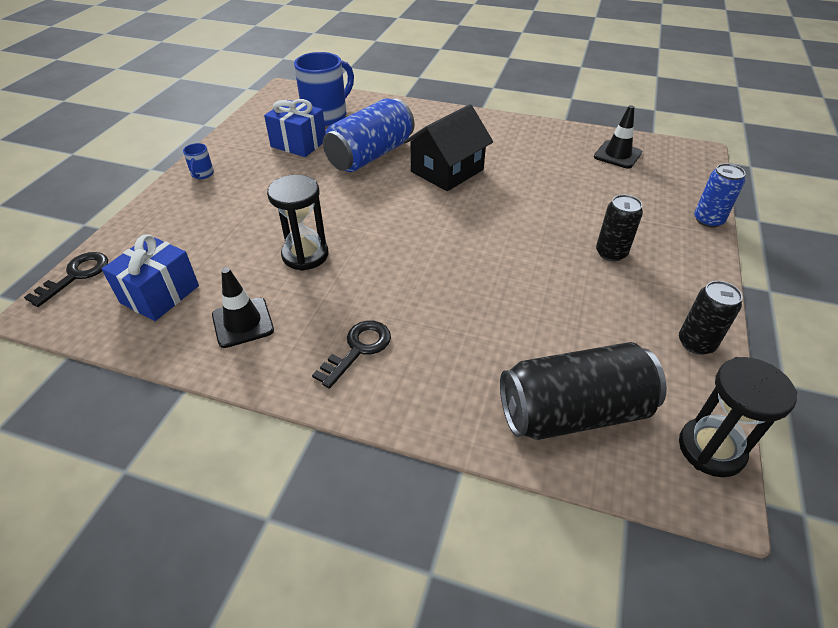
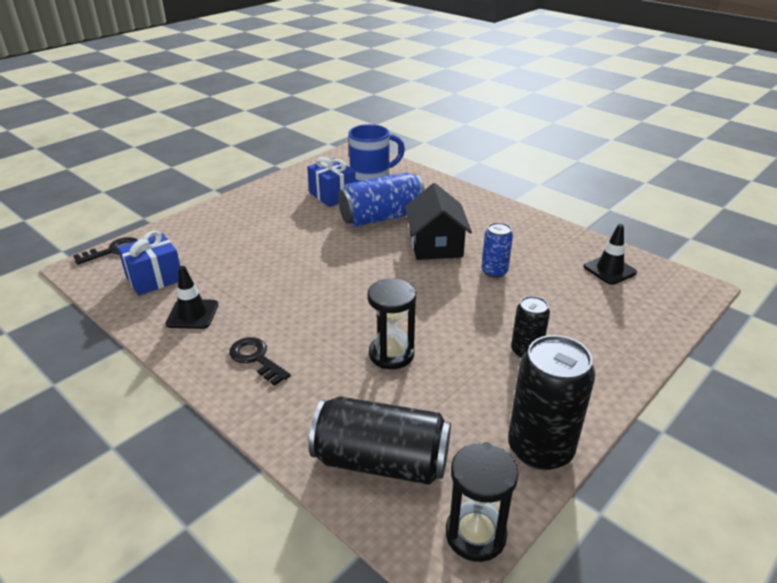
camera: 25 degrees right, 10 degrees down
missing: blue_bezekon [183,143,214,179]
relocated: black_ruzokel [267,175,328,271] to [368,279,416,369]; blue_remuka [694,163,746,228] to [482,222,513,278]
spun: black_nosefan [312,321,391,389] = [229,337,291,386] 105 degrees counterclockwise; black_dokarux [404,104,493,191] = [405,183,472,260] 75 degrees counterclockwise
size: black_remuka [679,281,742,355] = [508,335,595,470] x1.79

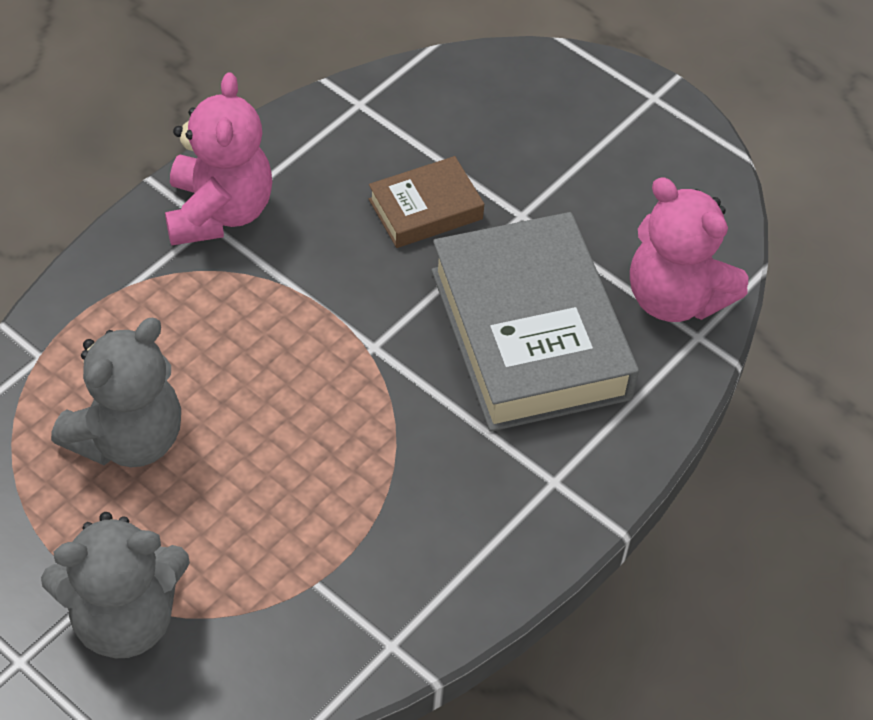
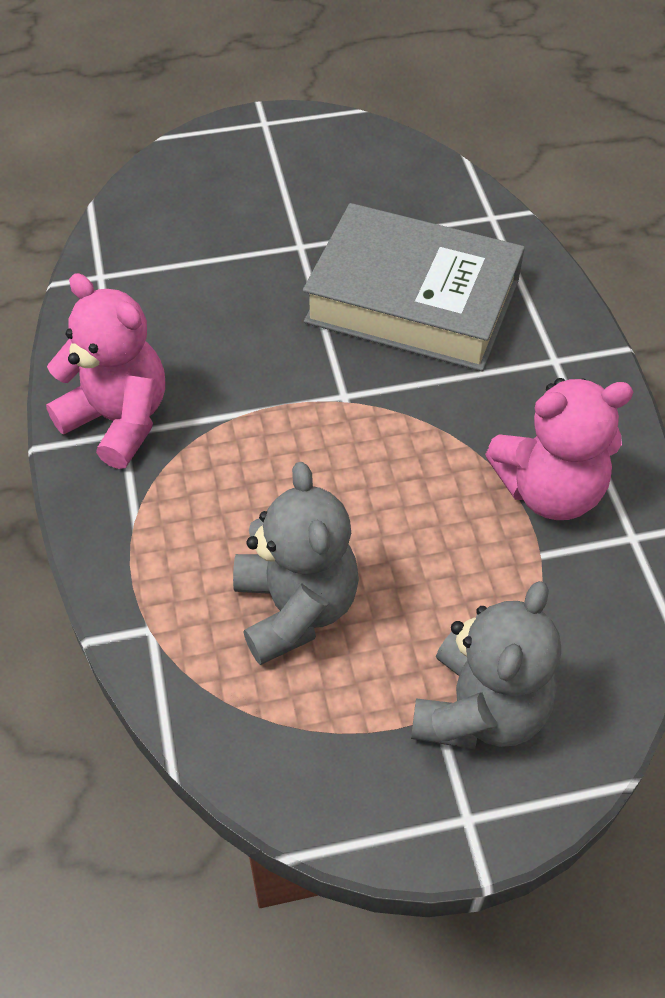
camera: 50 degrees left, 0 degrees up
missing: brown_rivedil [369,156,484,248]
relocated: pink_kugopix [630,177,748,322] to [485,378,633,520]

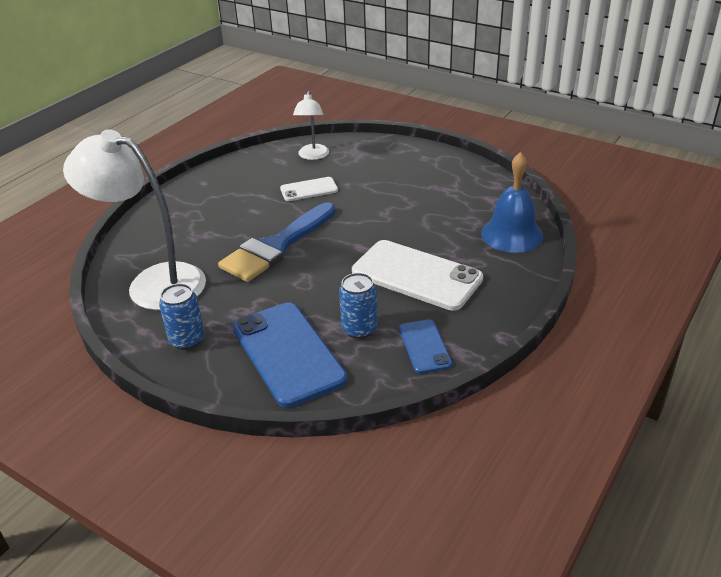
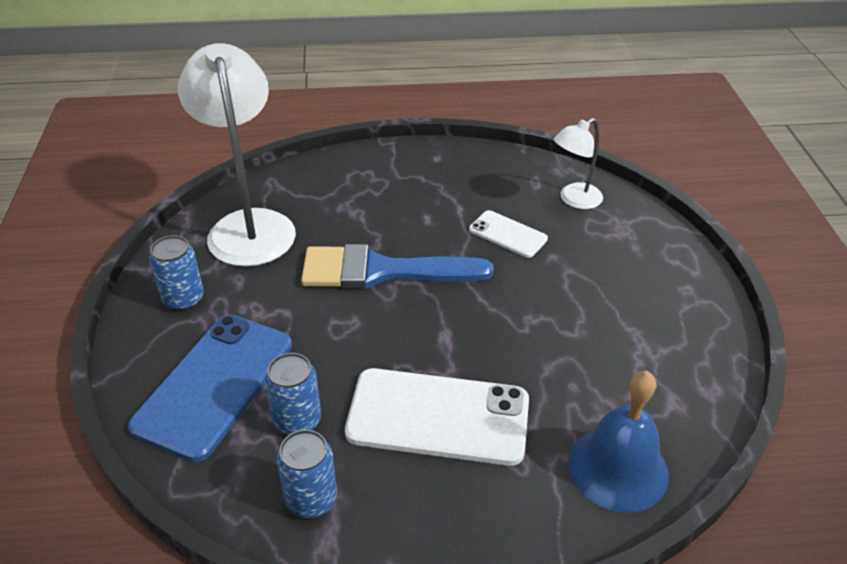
camera: 50 degrees right, 5 degrees up
exchanged: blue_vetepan [399,319,452,374] to blue_remuka [277,430,337,518]
spun: white_vetepan [352,240,483,311] = [345,368,529,466] 75 degrees counterclockwise

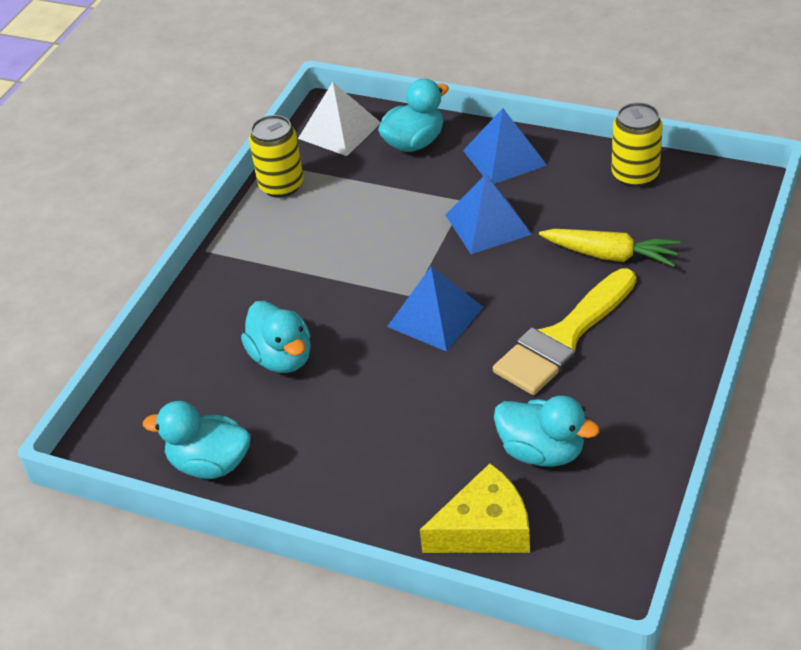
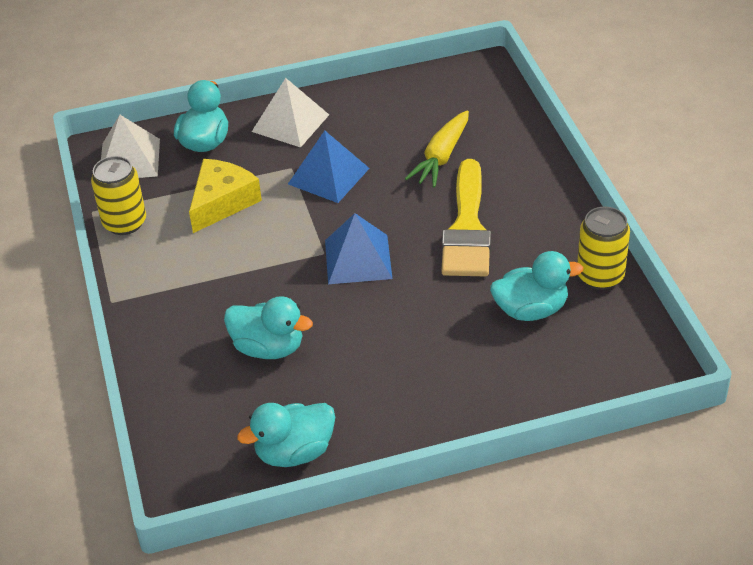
camera: 40 degrees left, 0 degrees up
relocated: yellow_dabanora [420,463,530,553] to [189,159,262,233]; yellow_remuka [611,102,663,187] to [577,207,630,290]
colour: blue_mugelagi [463,108,547,184] to white_mugelagi [252,78,329,147]
spun: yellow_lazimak [539,229,681,267] = [405,110,469,188] 135 degrees clockwise

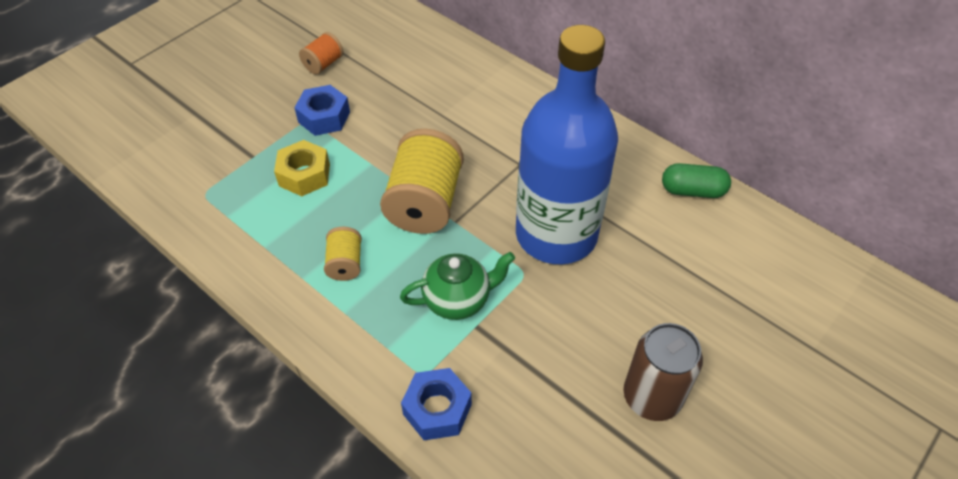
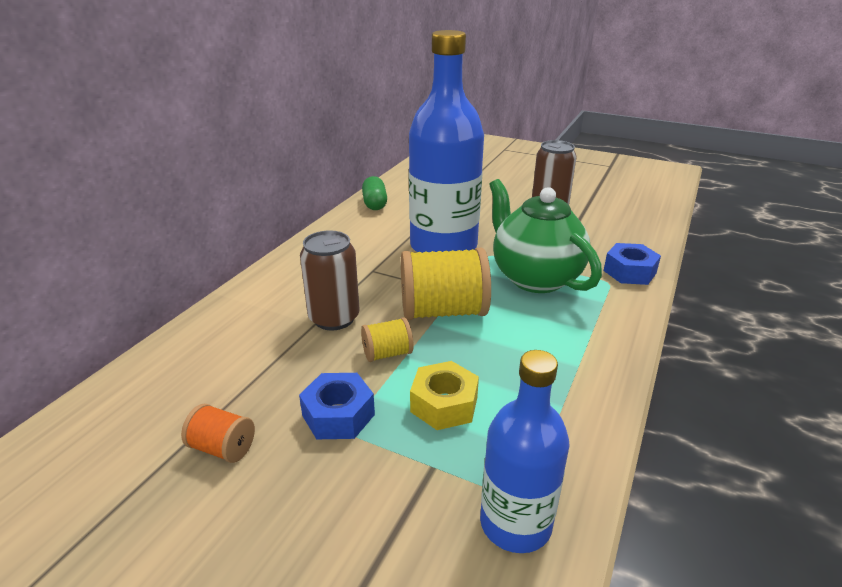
camera: 105 degrees left, 20 degrees down
appeared: brown_remuka [300,230,360,330]; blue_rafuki [480,350,570,553]
relocated: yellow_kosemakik [324,227,362,281] to [361,317,414,362]
size: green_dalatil [400,252,515,320] = [489,179,602,293] x1.63

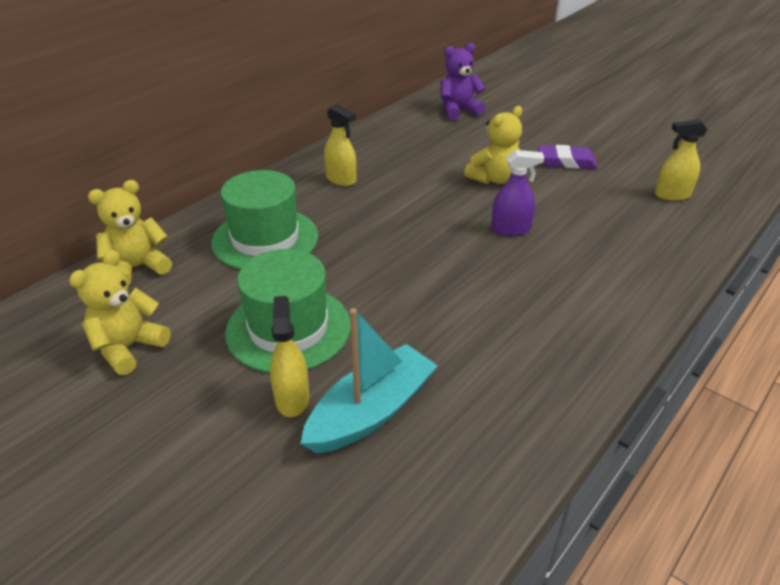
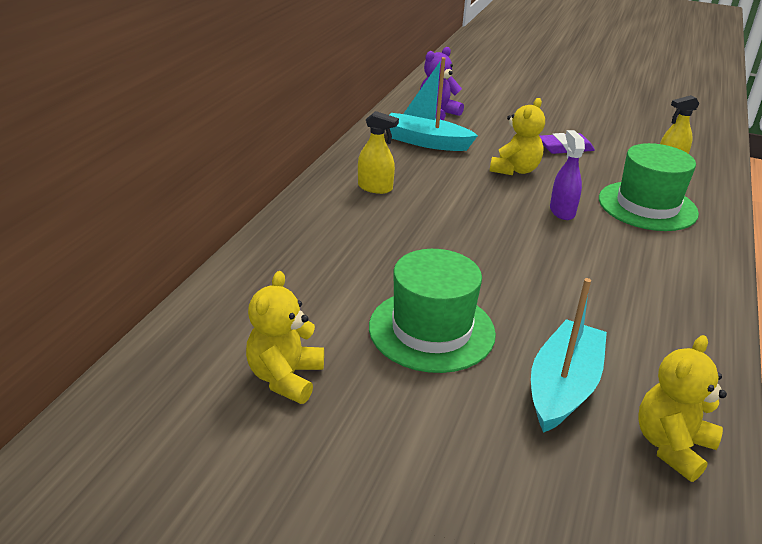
camera: 20 degrees left, 5 degrees down
missing: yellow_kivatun [270,296,309,417]
appeared: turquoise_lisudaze [389,57,478,151]
relocated: yellow_kugopix [88,180,172,286] to [638,335,727,482]; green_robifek [211,170,318,269] to [599,143,699,231]
spun: purple_kivatun [491,150,544,236] = [550,130,585,220] 75 degrees counterclockwise

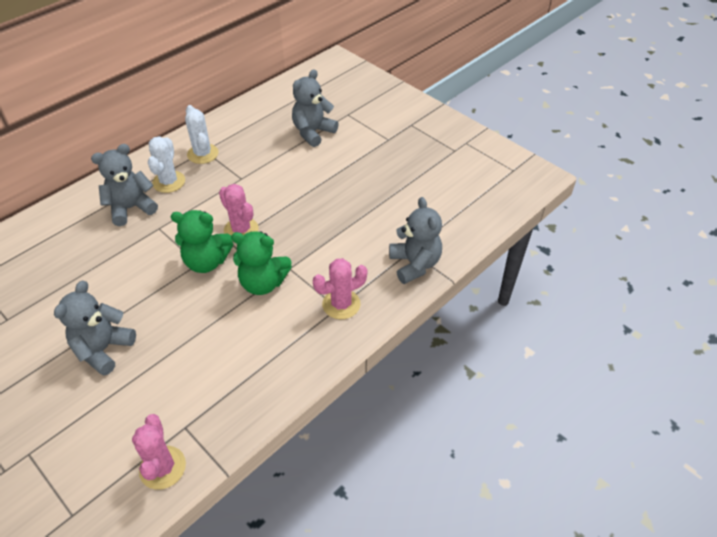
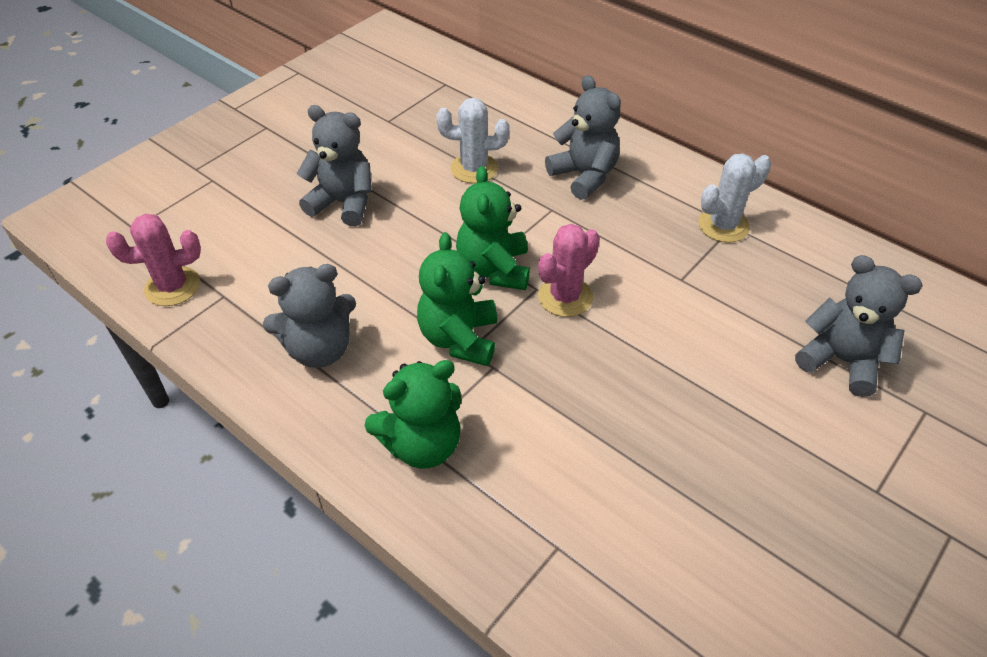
camera: 85 degrees right, 0 degrees up
relocated: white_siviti [148,136,185,193] to [436,98,509,183]; grey_kugopix [389,197,442,284] to [263,264,356,368]
exchanged: pink_siviti [313,258,367,319] to green_kugopix [364,360,461,469]

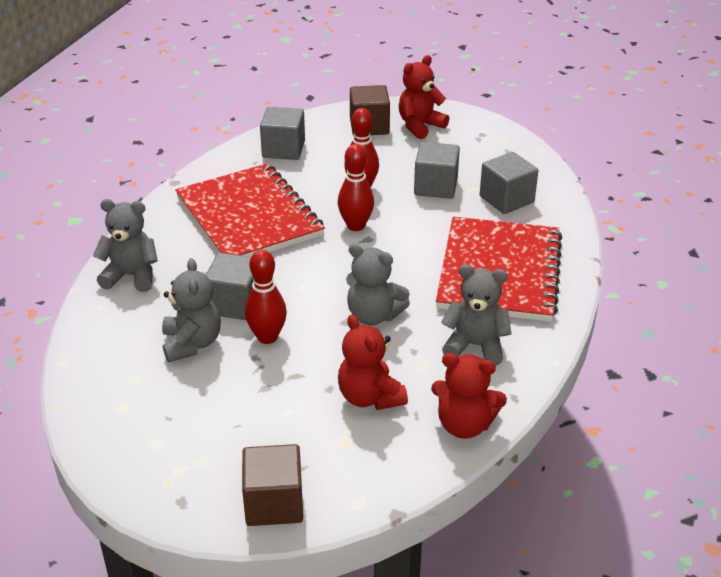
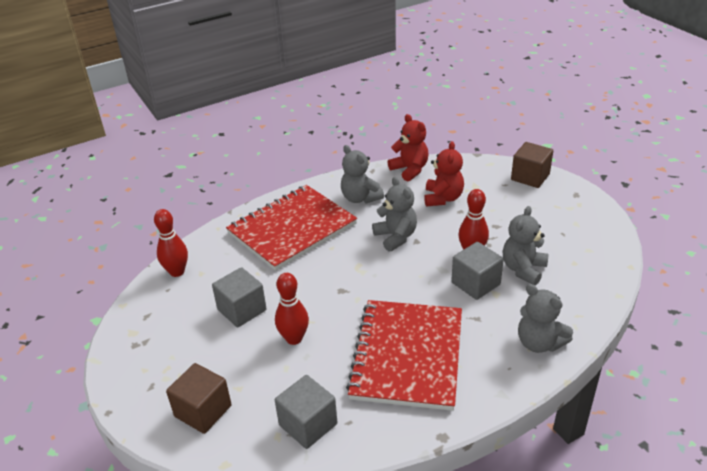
camera: 140 degrees left, 0 degrees up
missing: red_kugopix [399,55,449,139]; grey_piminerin [480,152,538,214]
relocated: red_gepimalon [338,144,374,231] to [154,209,188,277]

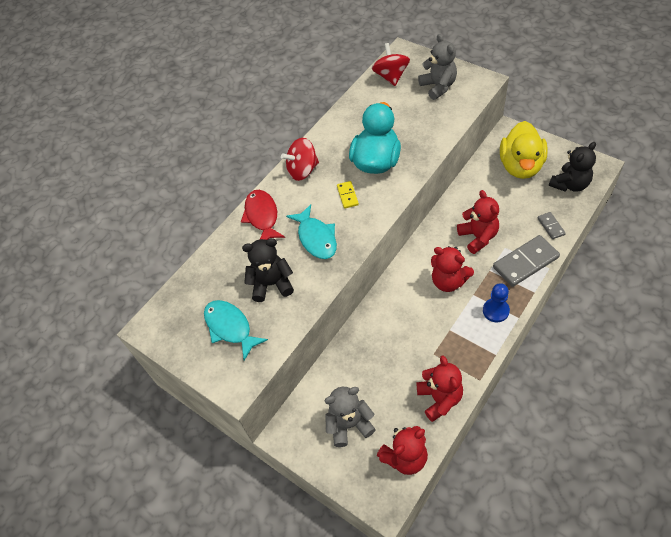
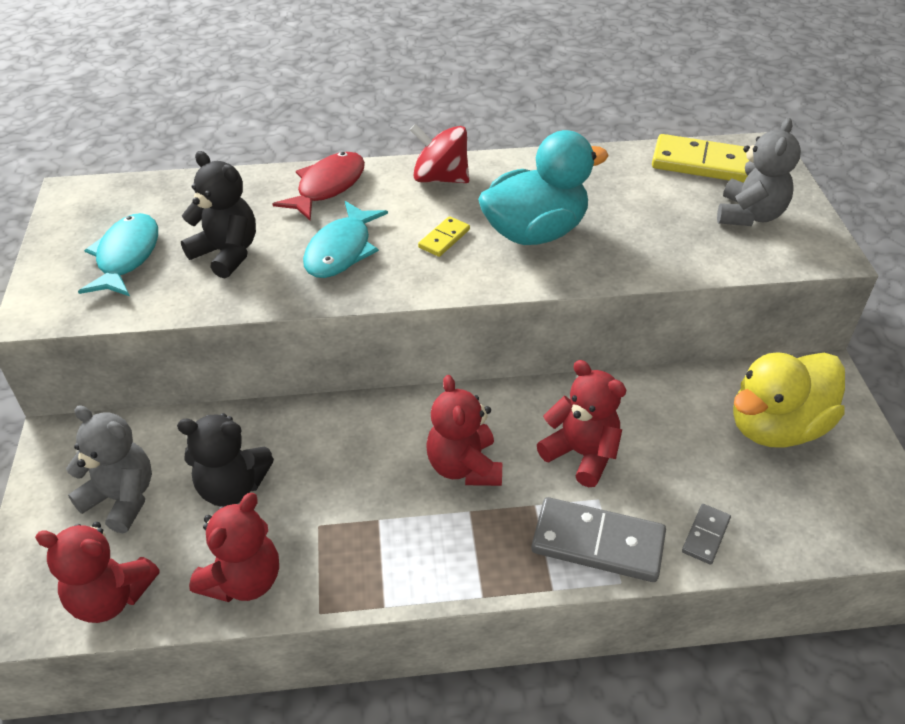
camera: 40 degrees right, 10 degrees down
missing: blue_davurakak [483,283,510,323]
relocated: black_kugopix [549,142,596,192] to [177,413,274,506]
exchanged: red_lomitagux [372,43,410,86] to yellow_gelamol [652,134,749,183]
spun: red_kugopix [457,190,499,254] = [537,360,626,487] 75 degrees counterclockwise

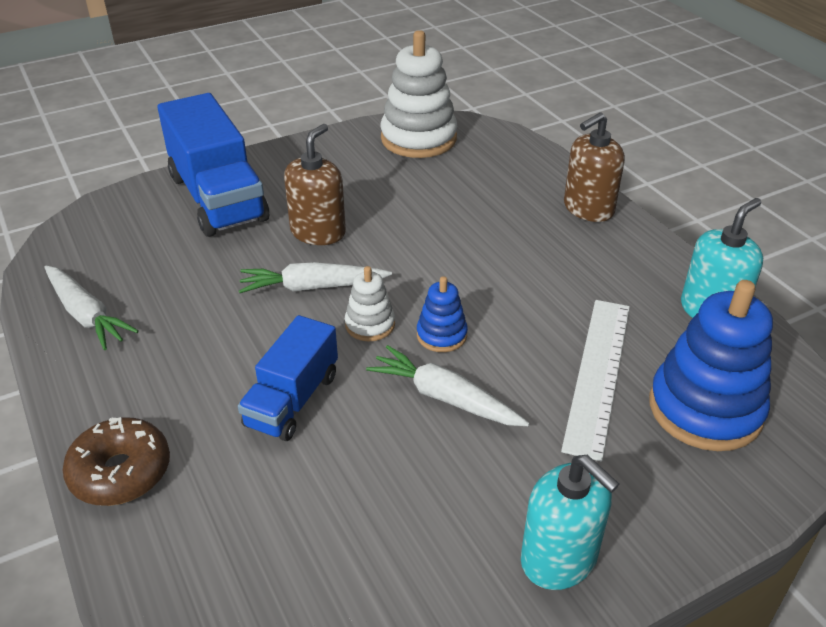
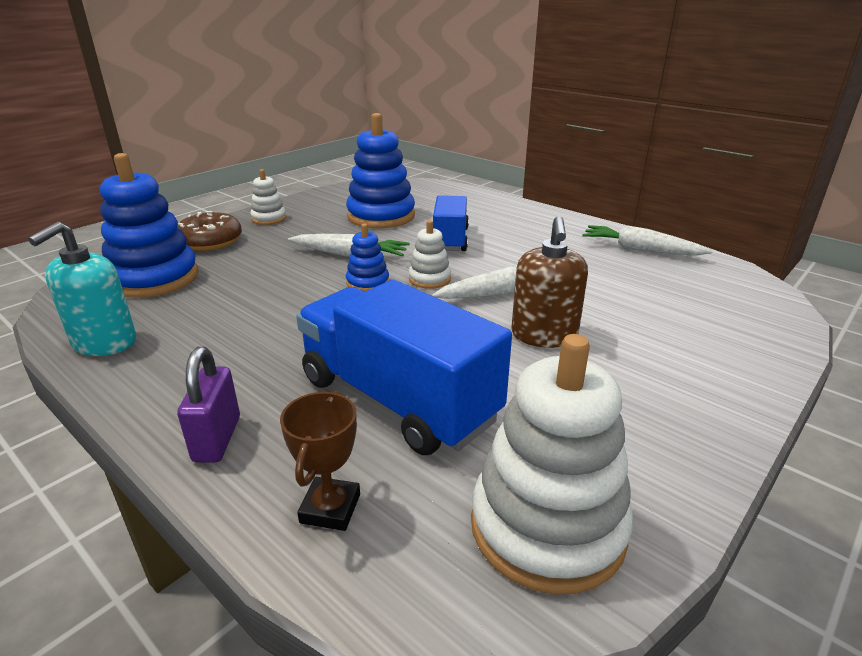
camera: 160 degrees right, 10 degrees down
missing: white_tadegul [561,300,630,462]
appeared: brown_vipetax [280,391,360,531]; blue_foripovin [346,113,415,228]
relocated: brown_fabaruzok [63,417,170,506] to [177,211,242,251]; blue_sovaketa [157,93,269,237] to [296,280,512,455]
exchanged: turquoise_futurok [521,455,619,590] to white_foripovin [250,169,286,225]; brown_futurok [564,112,625,222] to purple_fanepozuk [177,347,240,462]

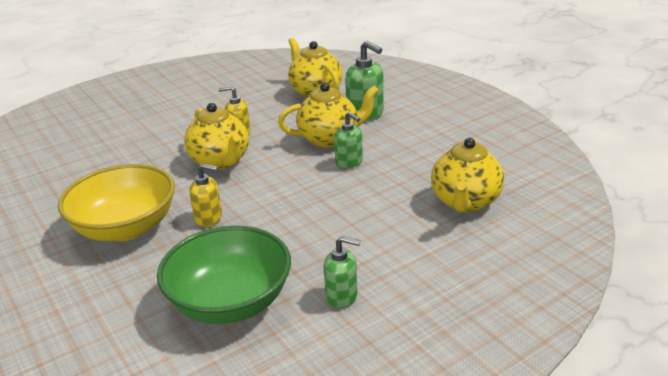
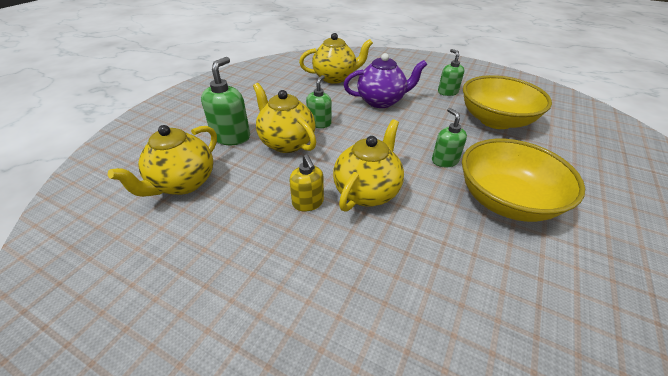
camera: 120 degrees left, 10 degrees up
appeared: purple_dalatil [344,53,427,108]
colour: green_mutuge [157,225,291,324] to yellow_mutuge [463,75,552,129]; yellow_futurok [189,163,222,227] to green_futurok [432,108,467,167]

